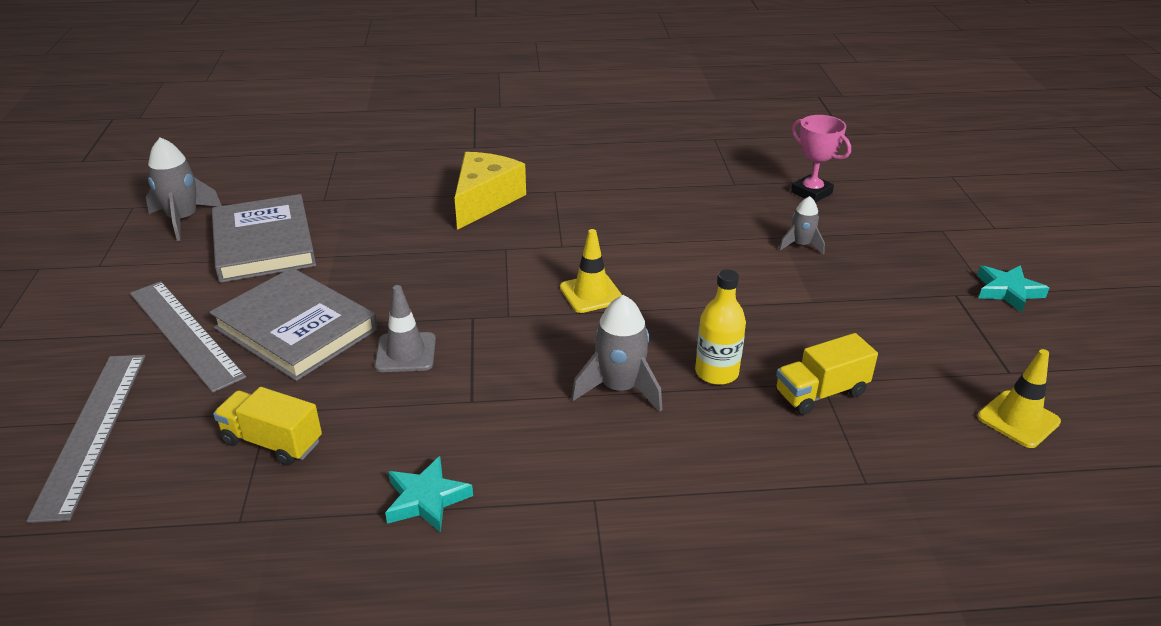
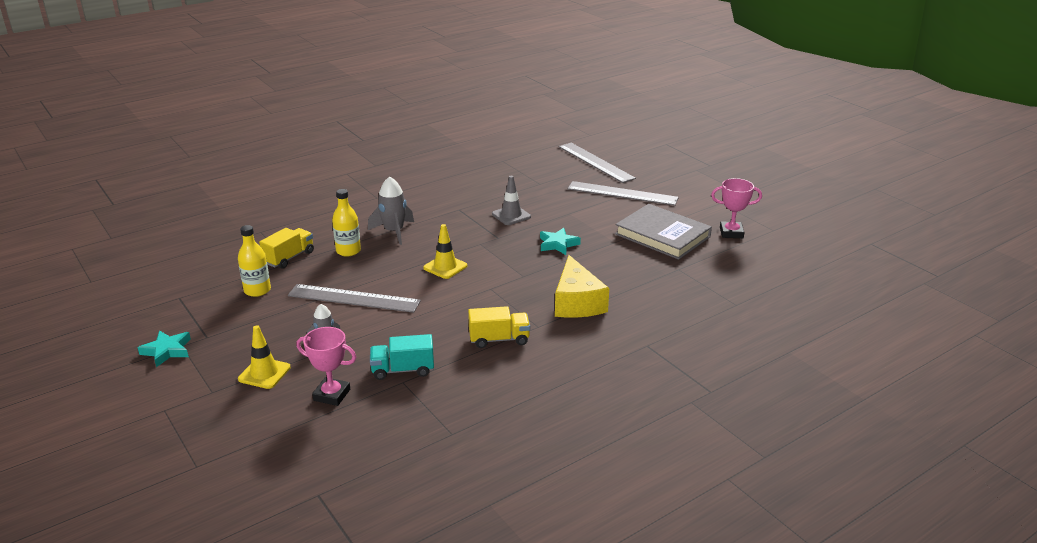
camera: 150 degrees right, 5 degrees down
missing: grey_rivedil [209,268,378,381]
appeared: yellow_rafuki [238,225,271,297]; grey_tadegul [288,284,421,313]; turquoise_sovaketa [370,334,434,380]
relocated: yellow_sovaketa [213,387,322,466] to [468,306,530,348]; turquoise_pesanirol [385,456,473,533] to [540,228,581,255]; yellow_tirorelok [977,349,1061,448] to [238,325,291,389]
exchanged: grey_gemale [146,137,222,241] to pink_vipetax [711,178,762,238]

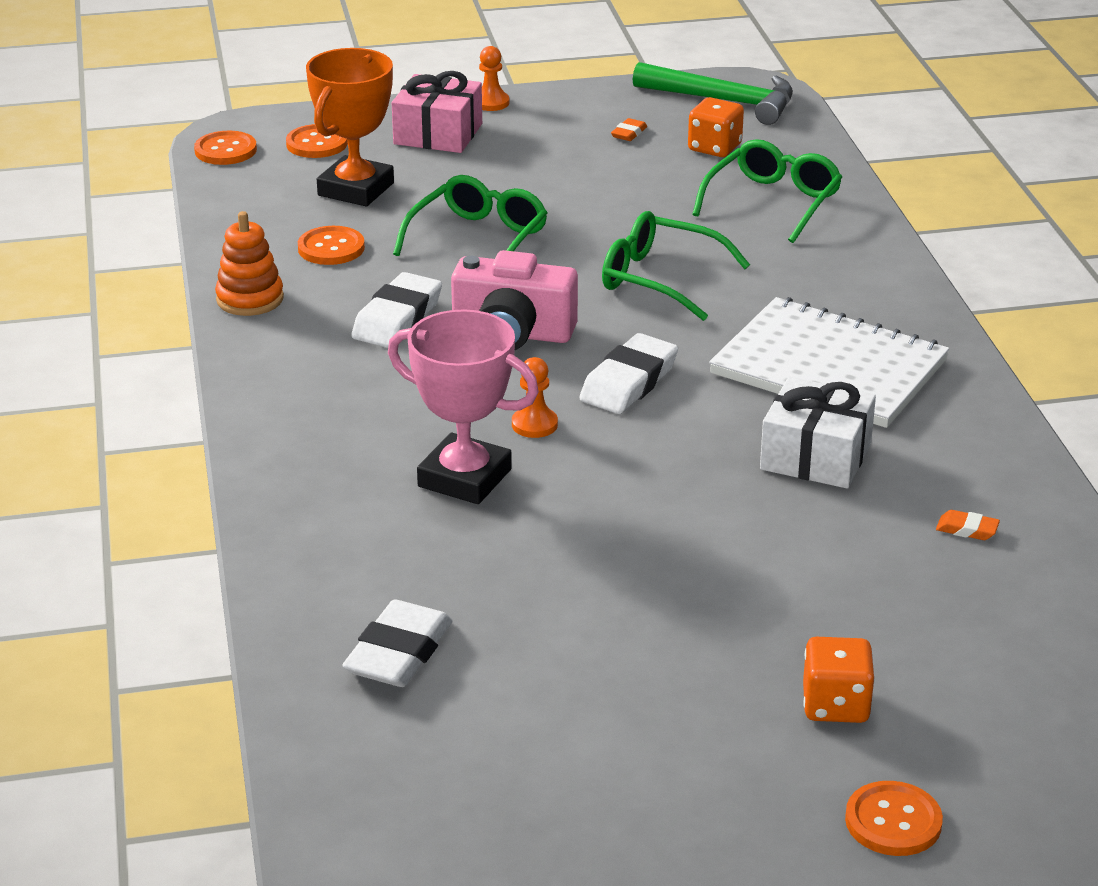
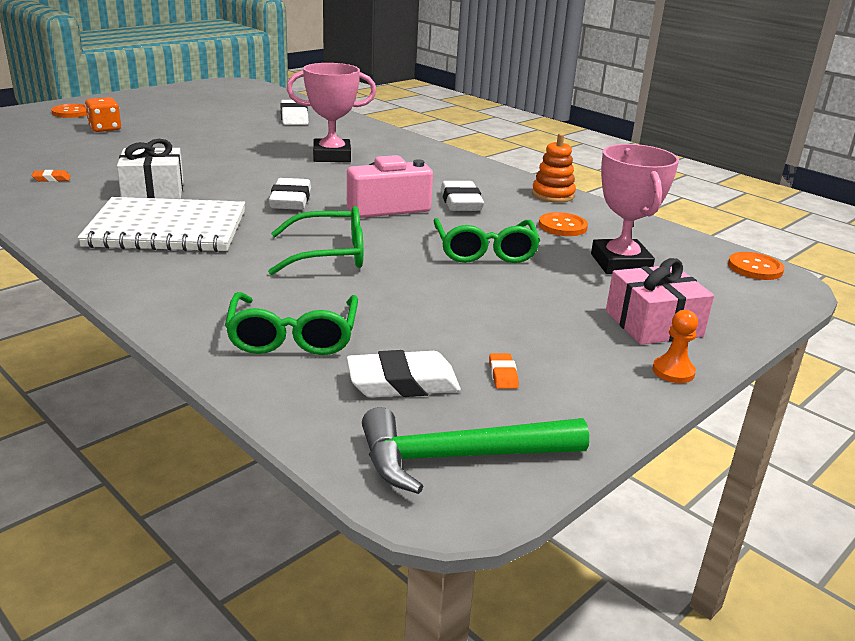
camera: 145 degrees right, 5 degrees down
missing: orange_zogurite [286,124,348,158]; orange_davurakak [512,357,558,438]
exchanged: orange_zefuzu [688,97,744,157] to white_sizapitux [346,350,461,398]
colour: orange_vipetax [306,48,394,206] to pink_vipetax [591,144,679,274]

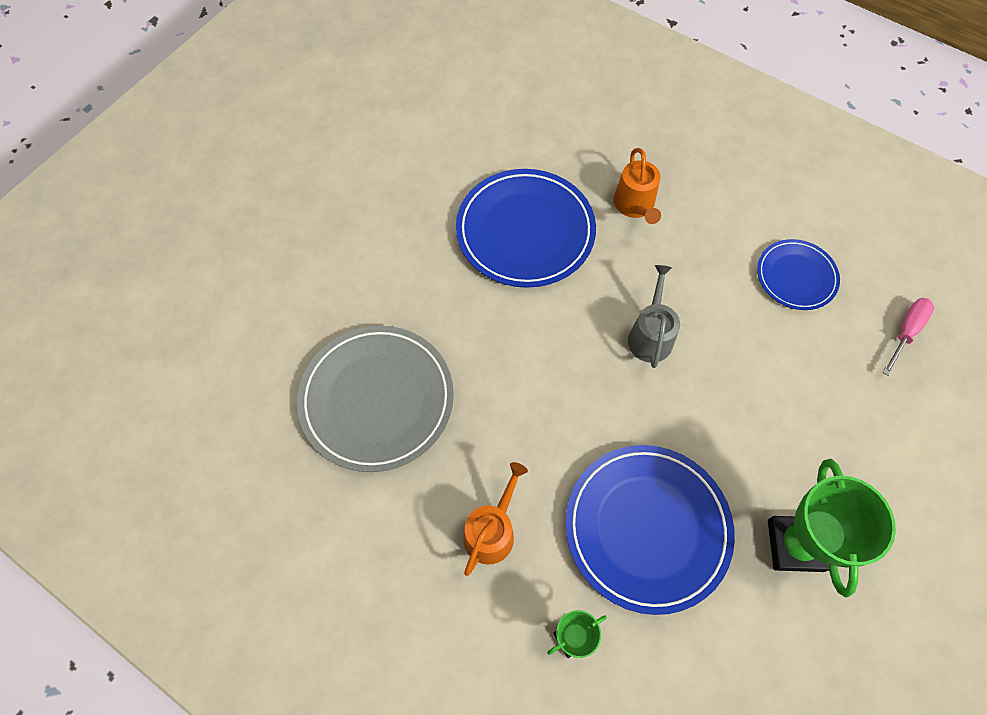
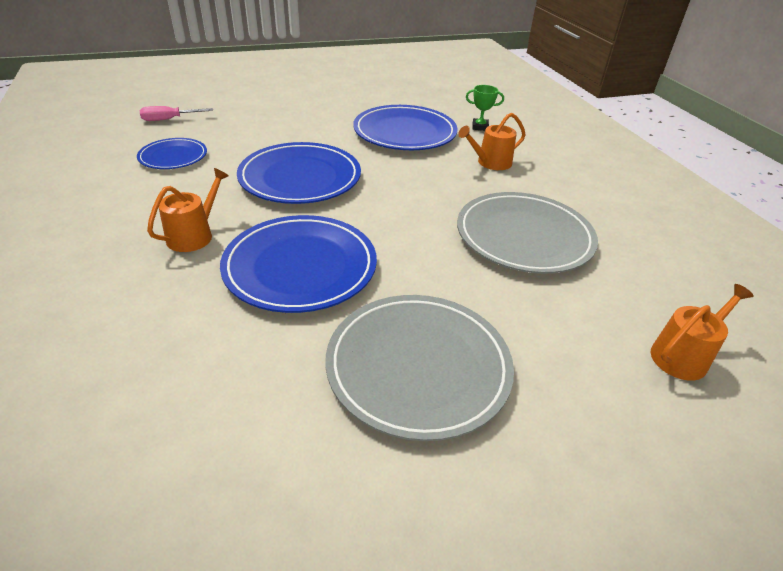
camera: 145 degrees left, 25 degrees down
missing: green_vipetax [768,459,896,598]
appeared: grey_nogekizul [326,295,514,441]; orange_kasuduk [650,284,754,381]
exchanged: grey_kasuduk [628,265,680,368] to blue_nogekizul [237,142,361,204]

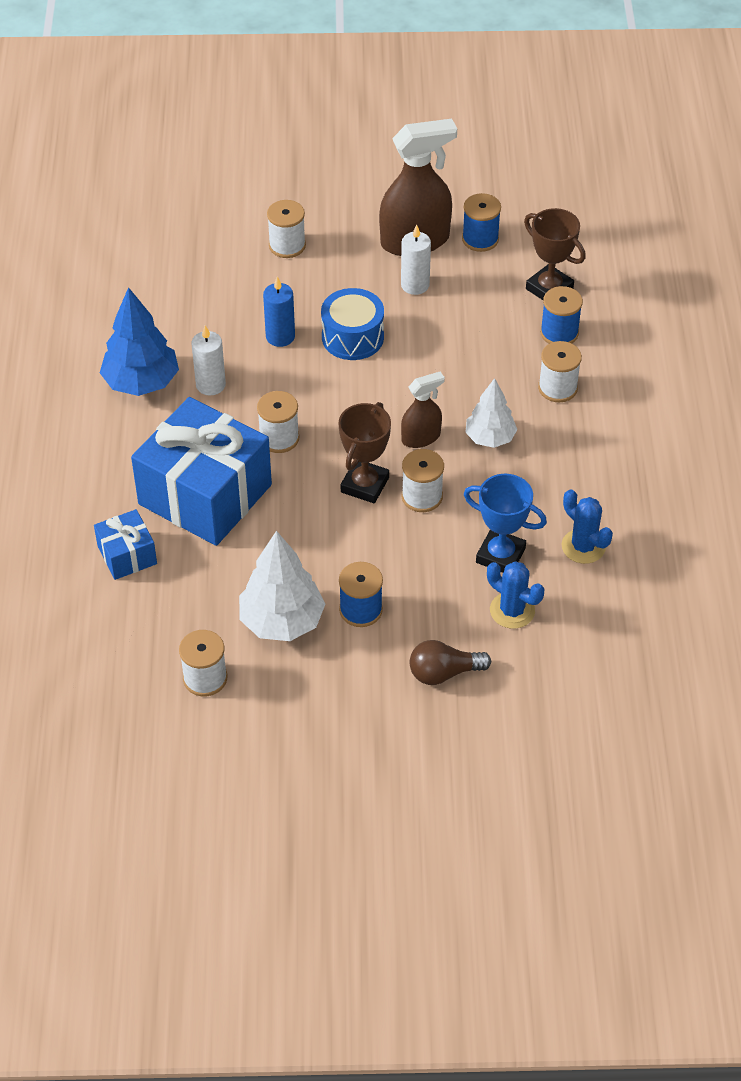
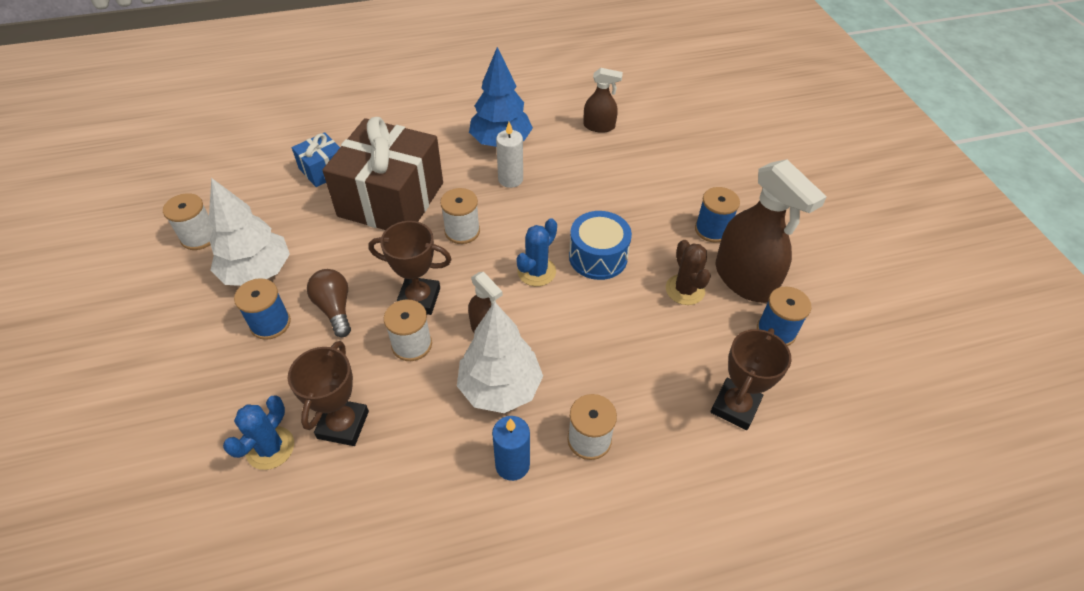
camera: 75 degrees right, 0 degrees up
missing: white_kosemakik [267,200,306,258]
appeared: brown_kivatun [583,68,623,133]
relocated: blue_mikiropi [263,276,295,347] to [492,416,530,481]; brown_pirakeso [409,640,491,685] to [307,269,351,337]; blue_kosemakik [540,286,583,344] to [695,187,740,243]; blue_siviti [562,489,613,564] to [516,218,557,286]
exchanged: white_mikiropi [401,225,431,295] to brown_siviti [666,240,711,305]
colour: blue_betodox [131,397,272,546] to brown_betodox [322,117,443,230]; blue_vipetax [464,474,547,573] to brown_vipetax [288,341,369,446]
size: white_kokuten [465,378,518,448] = [457,302,543,413] x1.54

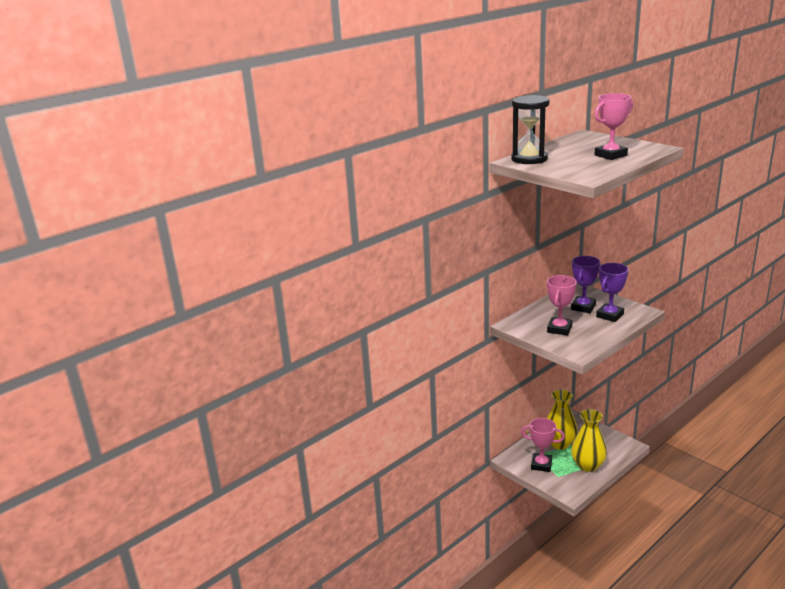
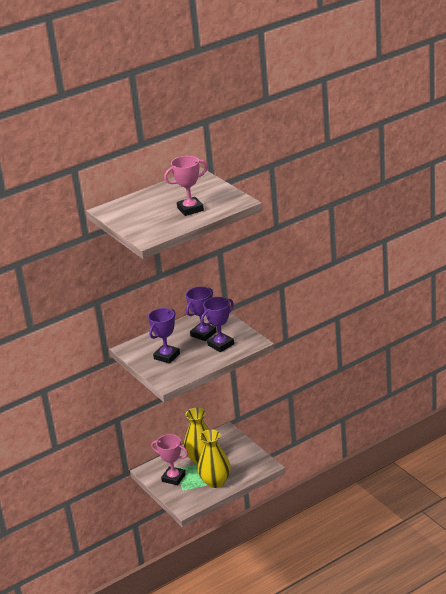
camera: 10 degrees right, 5 degrees up
missing: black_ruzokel [511,95,550,164]
colour: pink_vipetax [547,275,577,335] to purple_vipetax [148,308,180,364]

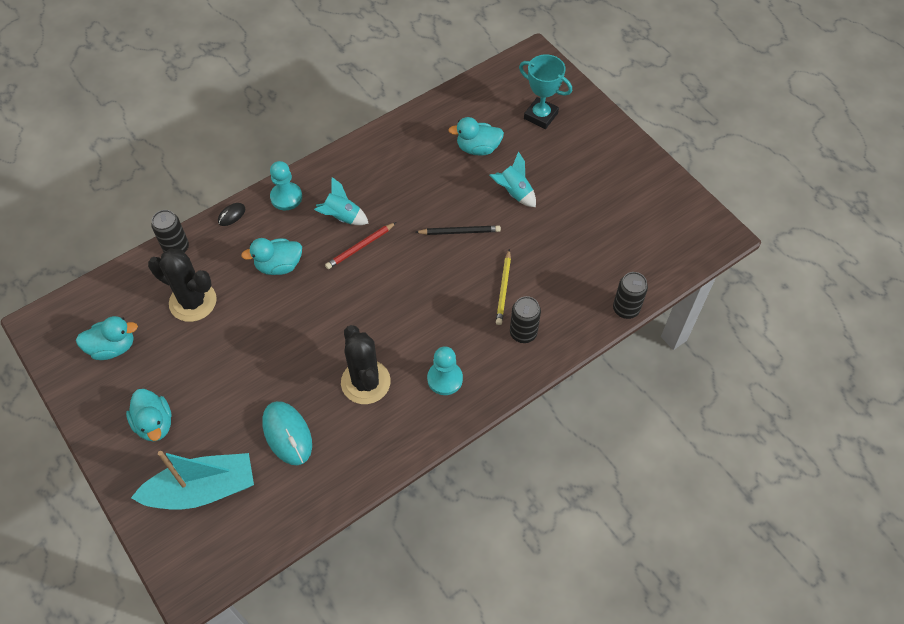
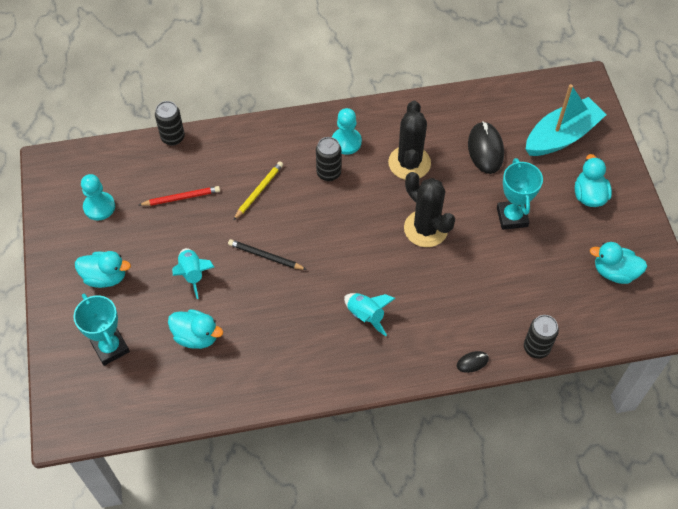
camera: 155 degrees left, 0 degrees up
appeared: turquoise_vipetax [497,158,543,230]
relocated: black_siviti [148,249,217,322] to [404,172,455,247]; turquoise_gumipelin [241,238,302,275] to [75,251,131,288]; turquoise_davurakak [270,161,302,210] to [81,174,115,221]; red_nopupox [325,222,396,269] to [139,186,220,206]; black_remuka [510,296,541,343] to [316,137,341,181]
colour: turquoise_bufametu [262,401,312,465] to black_bufametu [468,121,504,174]
spun: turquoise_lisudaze [131,451,254,509] = [526,84,607,156] 135 degrees clockwise

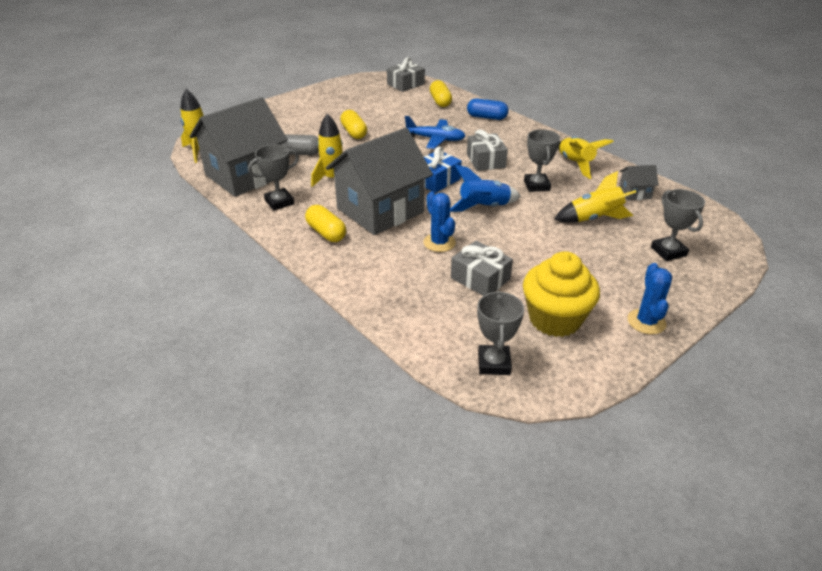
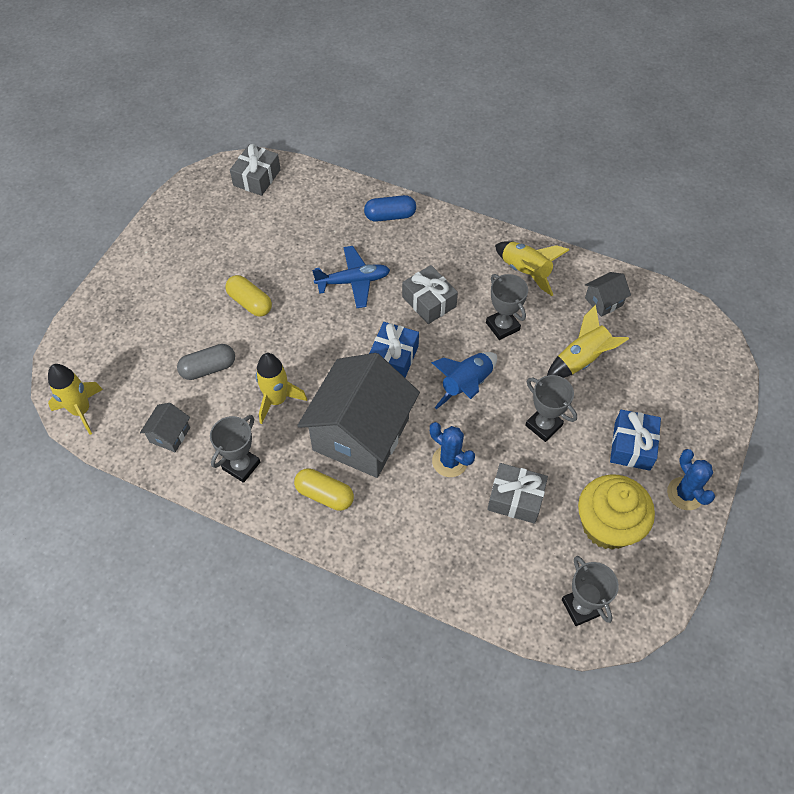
camera: 25 degrees left, 20 degrees up
missing: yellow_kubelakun [430,80,452,107]
appeared: blue_betodox [610,410,661,471]
relocated: grey_vipetax [651,189,705,261] to [525,375,577,442]
size: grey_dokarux [190,97,288,197] = [140,403,190,452] x0.41

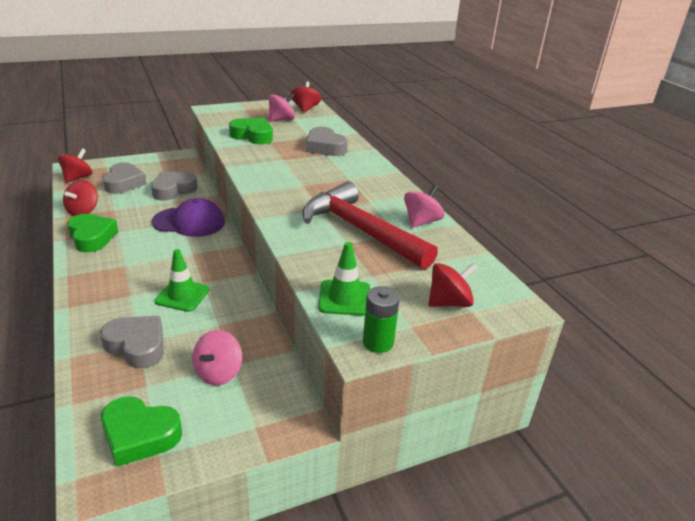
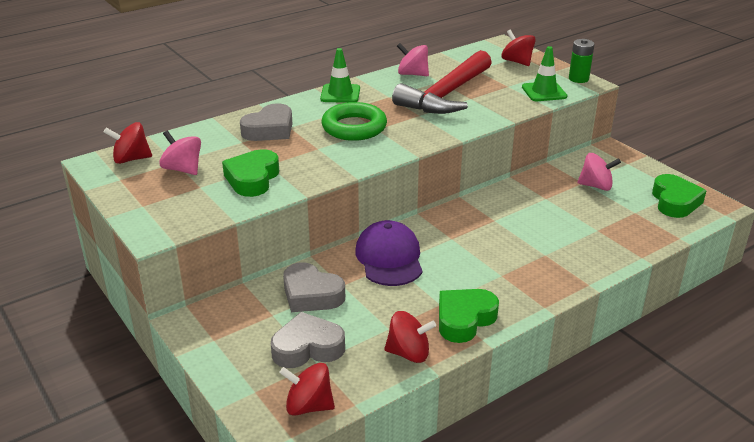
camera: 100 degrees left, 0 degrees up
missing: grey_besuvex [100,316,164,368]
appeared: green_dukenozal [322,102,387,141]
relocated: green_tirorelok [155,249,210,312] to [320,48,360,103]

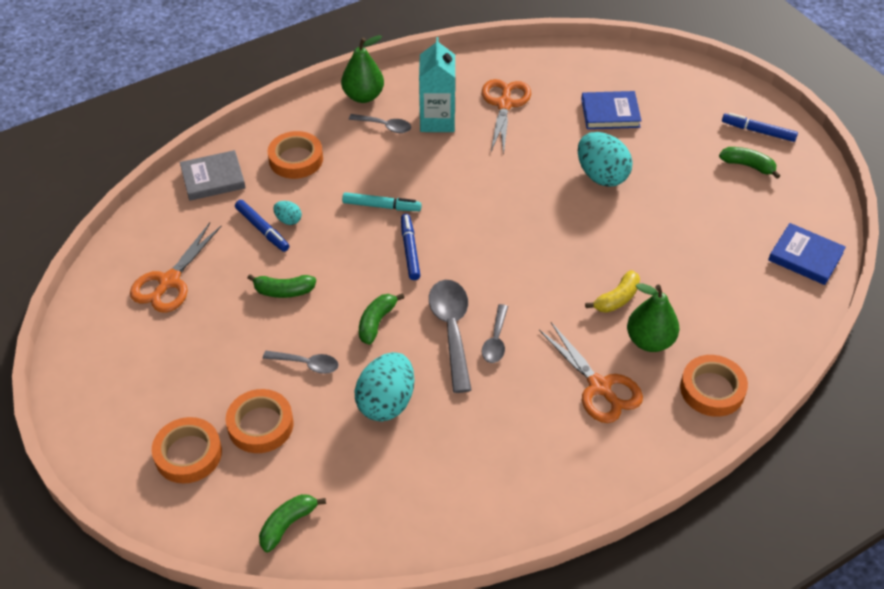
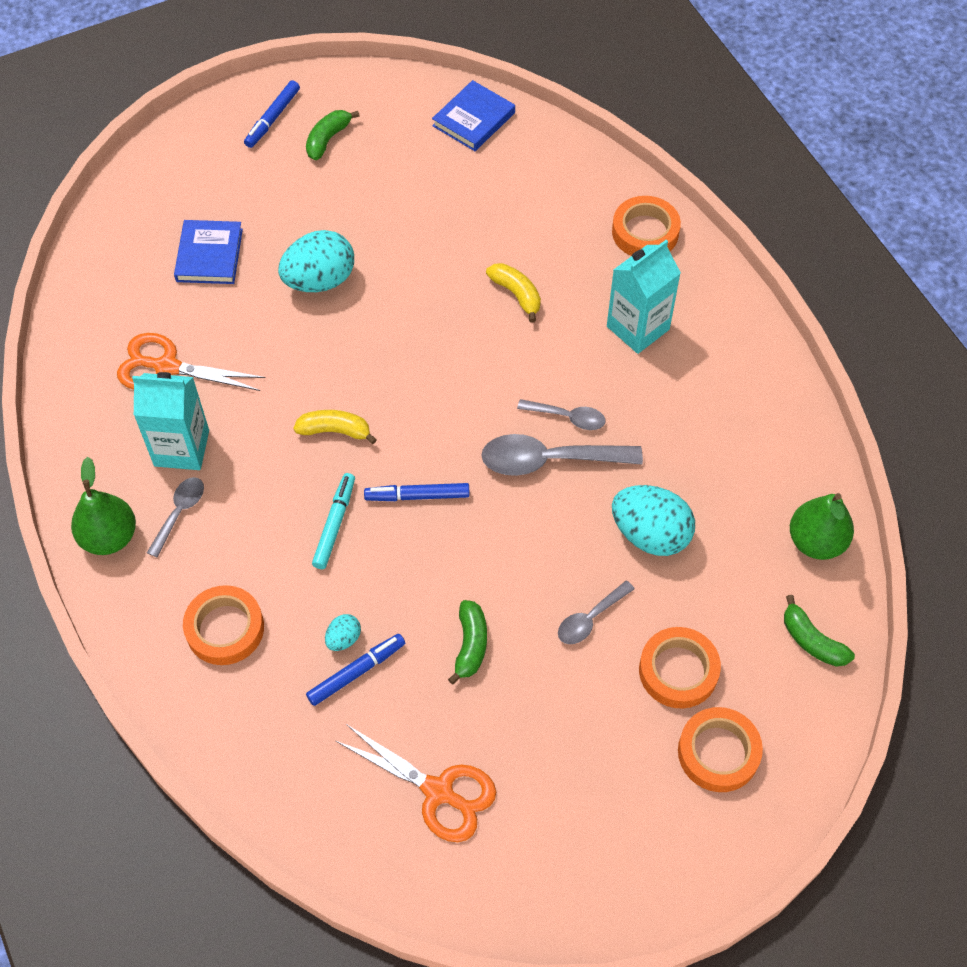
camera: 85 degrees left, 10 degrees up
missing: grey_rivedil [180,150,246,201]; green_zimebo [359,293,404,345]
appeared: yellow_zimebo [293,410,377,444]
relocated: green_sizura [627,283,679,352] to [790,493,854,560]
exchanged: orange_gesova [539,322,643,423] to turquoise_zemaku [607,240,681,354]
spun: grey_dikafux [263,351,339,374] = [558,581,635,644] 150 degrees counterclockwise

